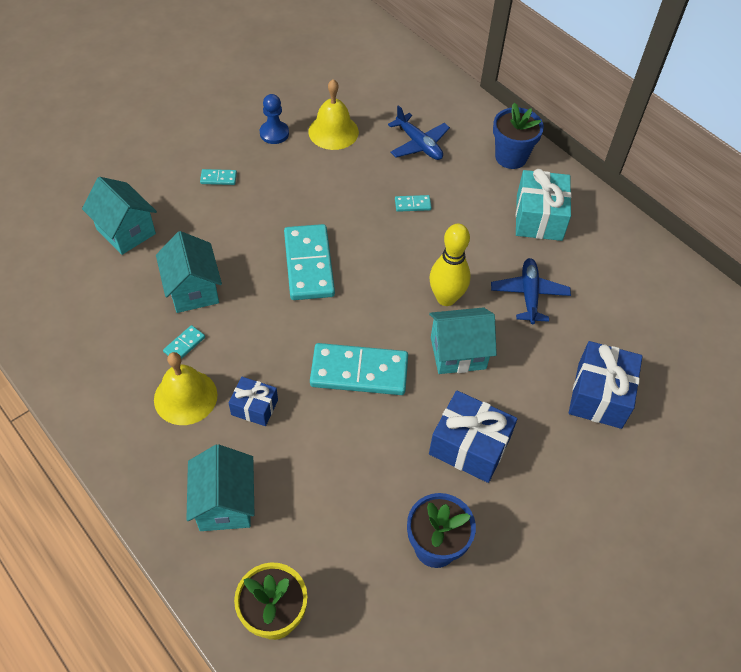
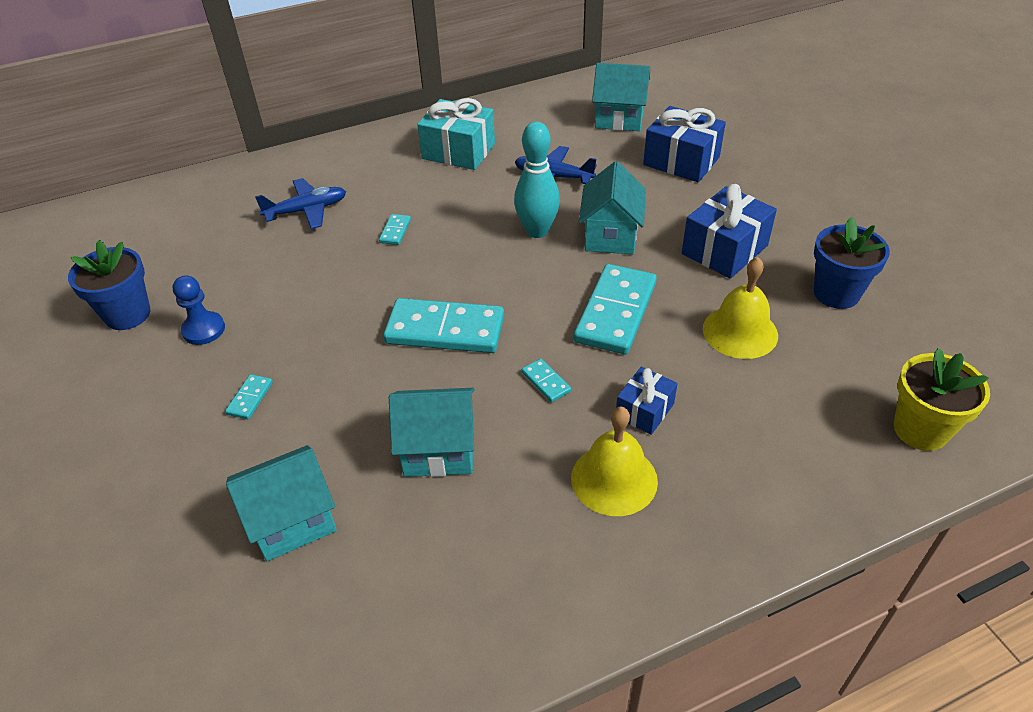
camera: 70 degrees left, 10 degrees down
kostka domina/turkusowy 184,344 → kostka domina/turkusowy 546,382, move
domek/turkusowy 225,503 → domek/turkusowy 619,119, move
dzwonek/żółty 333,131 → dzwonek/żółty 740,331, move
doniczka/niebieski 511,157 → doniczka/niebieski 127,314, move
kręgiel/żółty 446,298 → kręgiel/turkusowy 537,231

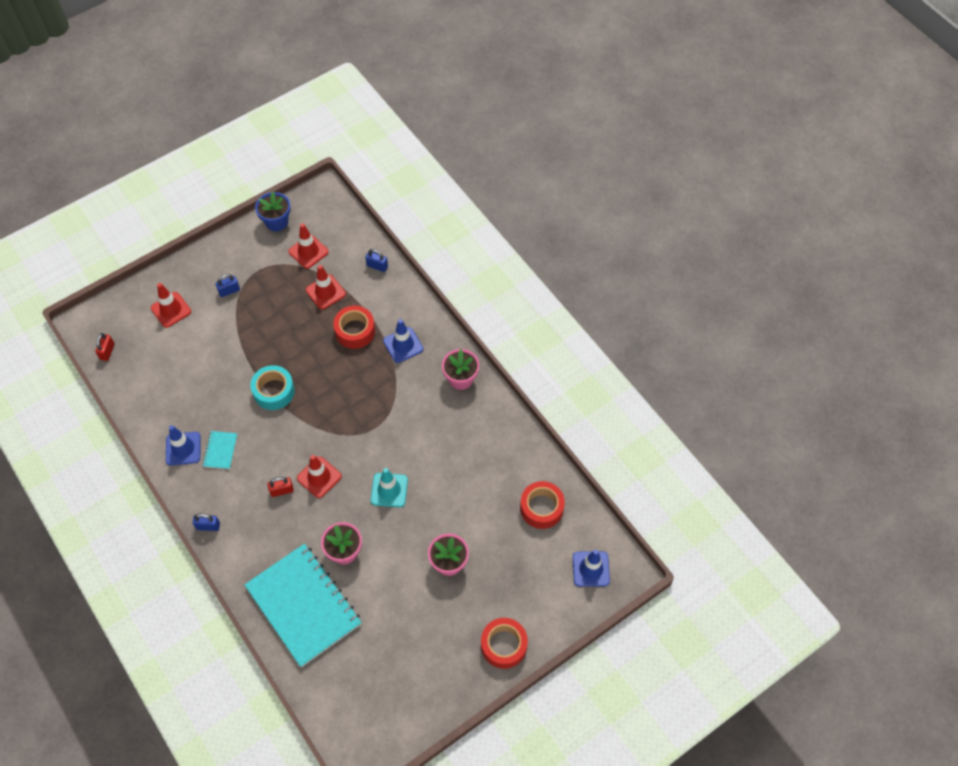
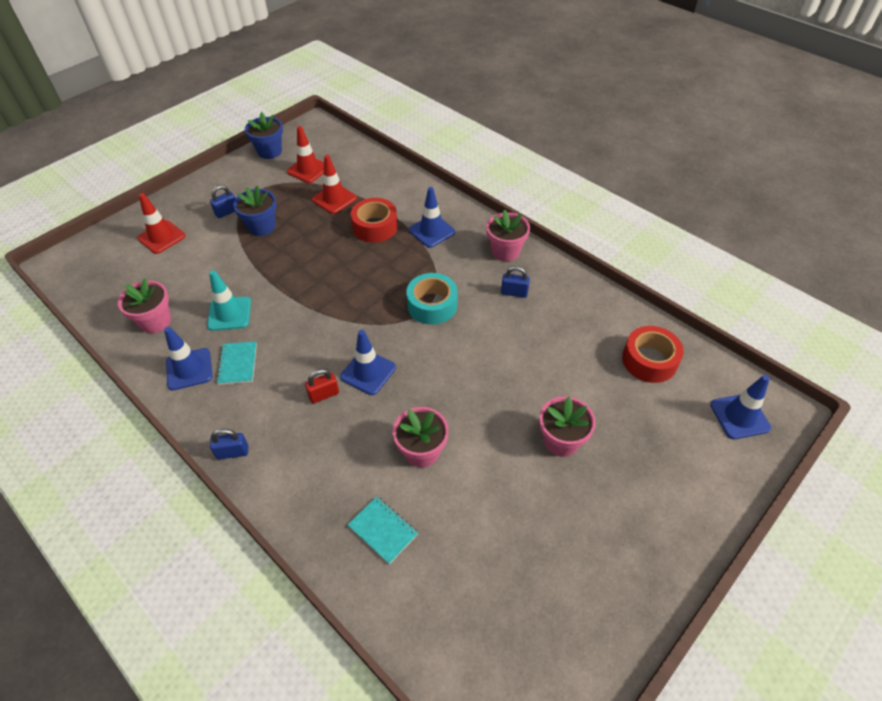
camera: 10 degrees left, 10 degrees down
kłódka/czerwony 107,351 → -
taśma klejąca/czerwony 503,645 → -
- → doniczka/różowy 155,321
- → doniczka/niebieski 262,226
taśma klejąca/turkusowy 274,391 → taśma klejąca/turkusowy 432,305, move
kłódka/niebieski 377,266 → kłódka/niebieski 514,292, move
pachołek/turkusowy 389,490 → pachołek/turkusowy 229,314, move
pachołek/czerwony 319,477 → pachołek/niebieski 368,372
zeszyt/turkusowy 303,605 → zeszyt/turkusowy 383,530, x0.40

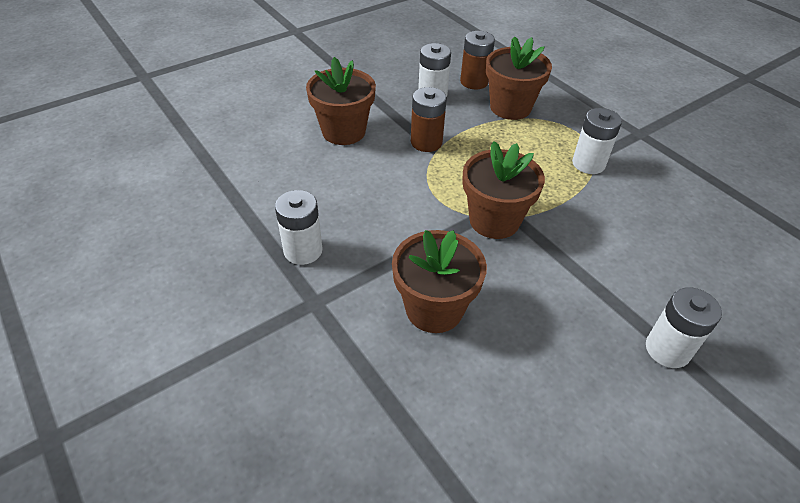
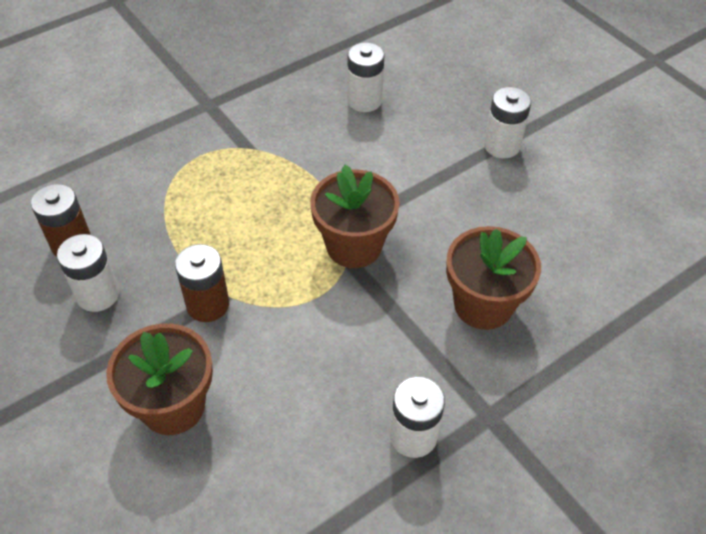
camera: 90 degrees left, 5 degrees up
doniczka/brązowy 510,107 → -
bateria/biały 588,164 → bateria/biały 364,101, move

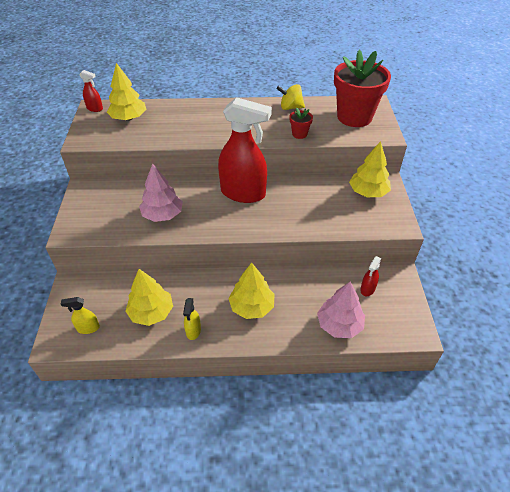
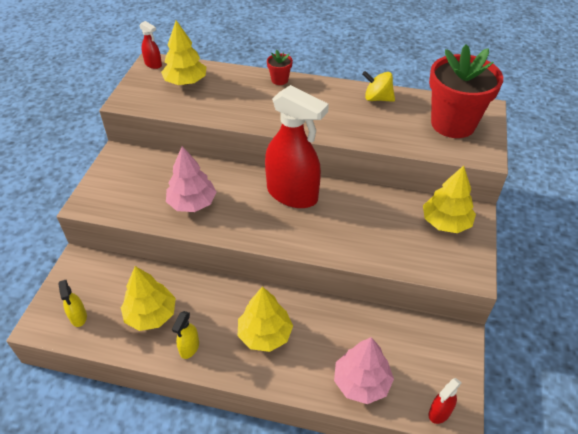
camera: 15 degrees right, 0 degrees up
doniczka/czerwony 299,134 → doniczka/czerwony 279,80, move
spryskiwacz/czerwony 367,289 → spryskiwacz/czerwony 439,412, move
spryskiwacz/żółty 88,328 → spryskiwacz/żółty 78,317, 120 degrees counterclockwise

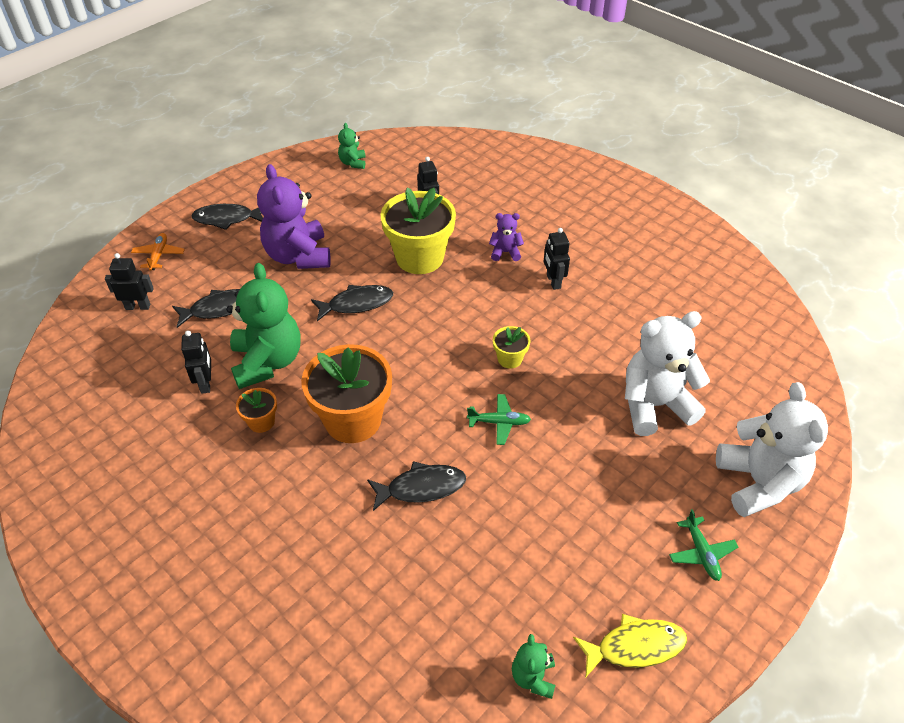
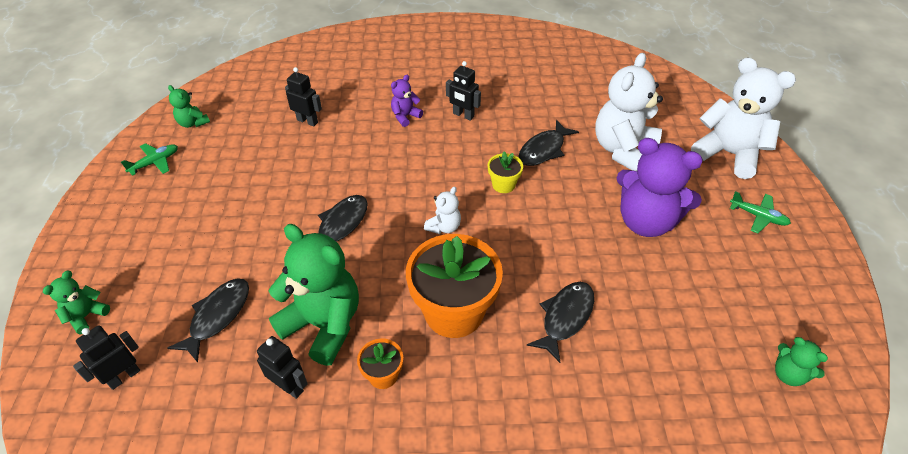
camera: 45 degrees left, 0 degrees up
doniczka/żółty 419,258 → -
ryba/żółty 635,646 → -
- → miś/biały 444,227
ryba/czarny 227,219 → ryba/czarny 544,150, move
miś/fioletowy 298,256 → miś/fioletowy 646,222, move
samolot/zielony 499,422 → samolot/zielony 155,163, move
samolot/pomarańczowy 159,255 → miś/zielony 86,316

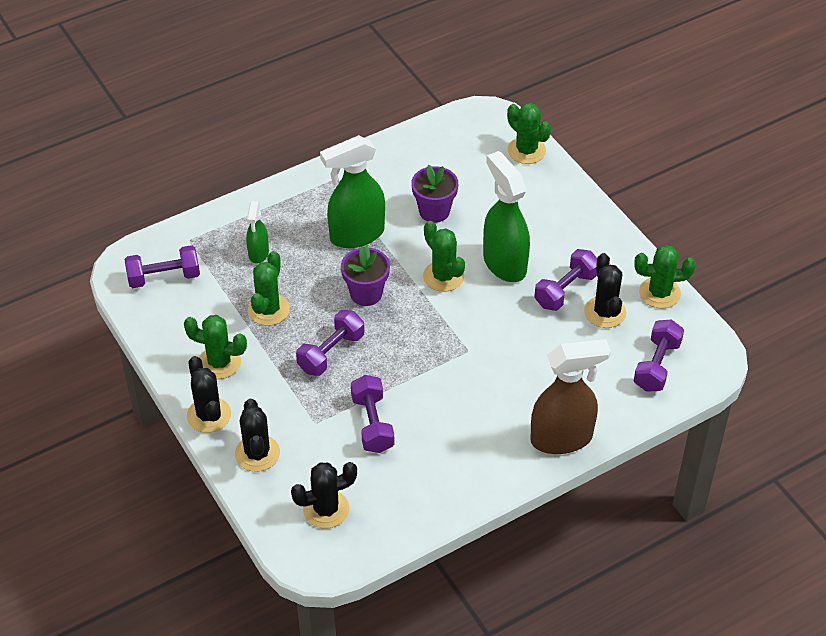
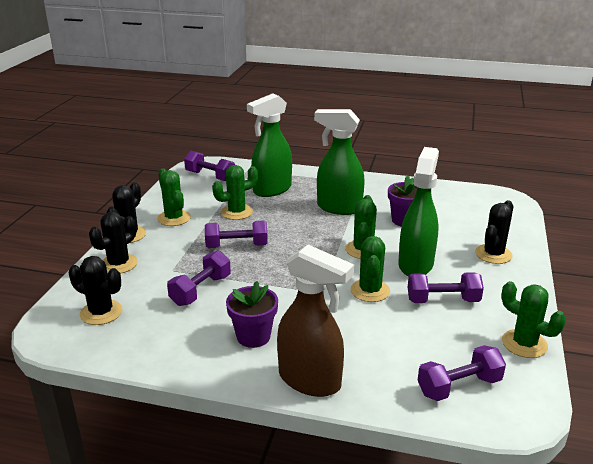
camera: 45 degrees right, 20 degrees down
doniczka/fioletowy 366,293 → doniczka/fioletowy 253,336, move
kaktus/zielony 526,151 → kaktus/zielony 370,291, move
kaktus/czarny 605,312 → kaktus/czarny 493,254, move
spryskiwacz/zielony 258,253 → spryskiwacz/zielony 272,190, x1.86

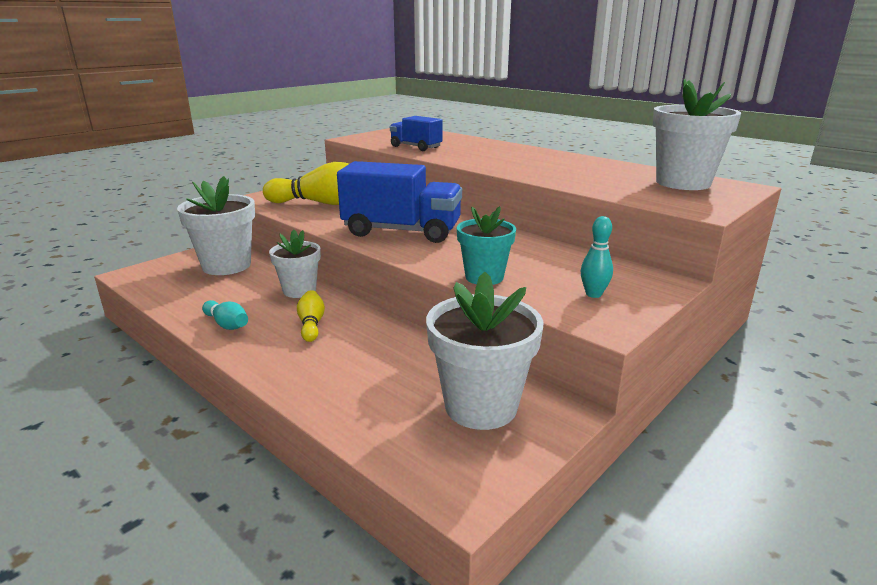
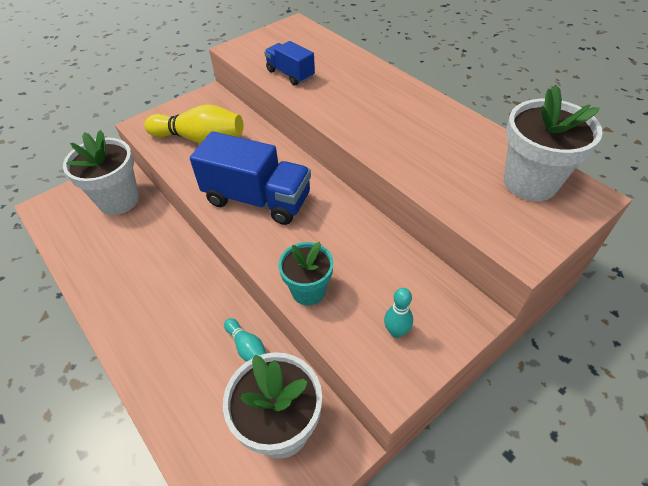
camera: 10 degrees right, 25 degrees up
doniczka/biały 299,290 → -
kręgiel/żółty 311,324 → -
kręgiel/turkusowy 227,324 → kręgiel/turkusowy 247,347, move

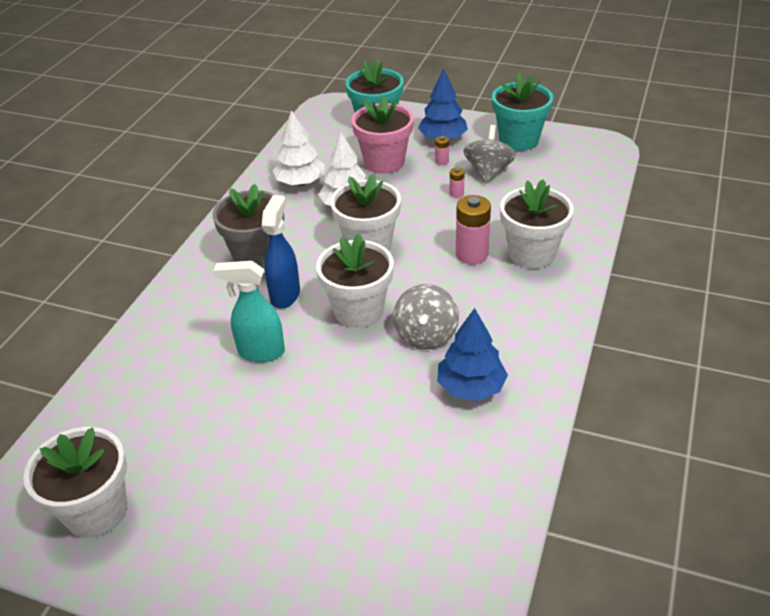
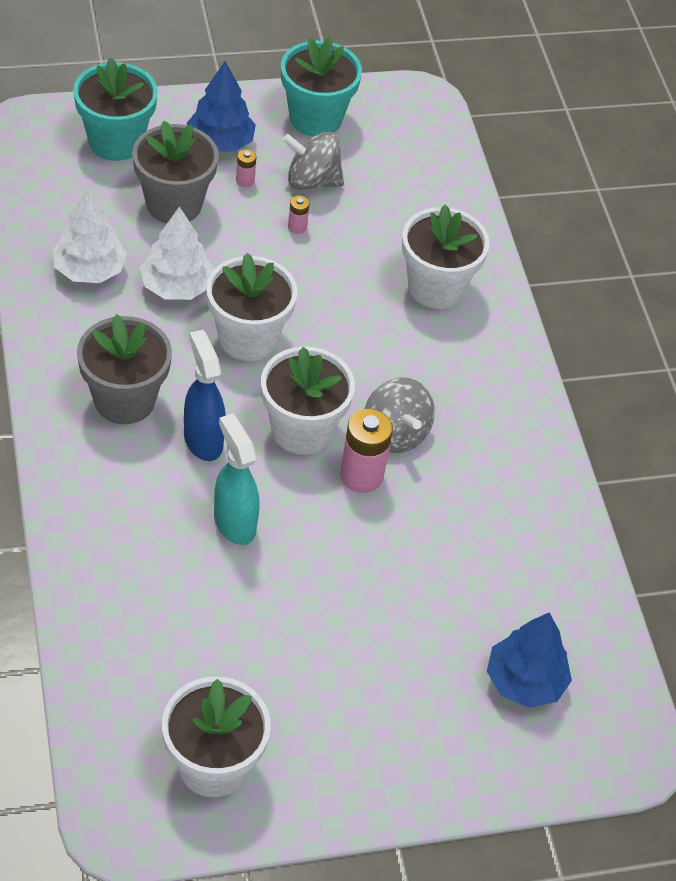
camera: 40 degrees left, 10 degrees up
drzewko/niebieski 471,387 → drzewko/niebieski 525,681, move
bateria/różowy 471,254 → bateria/różowy 361,475, move
doniczka/różowy 384,162 → doniczka/szary 174,204
spryskiwacz/turkusowy 260,352 → spryskiwacz/turkusowy 234,523, 90 degrees clockwise
bączek/szary 488,172 → bączek/szary 312,181, 60 degrees counterclockwise

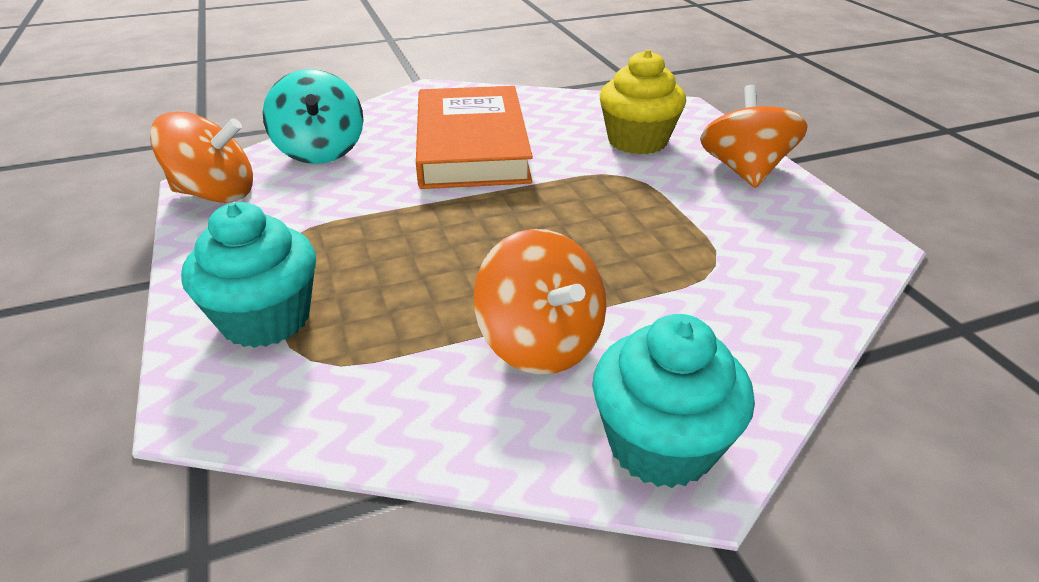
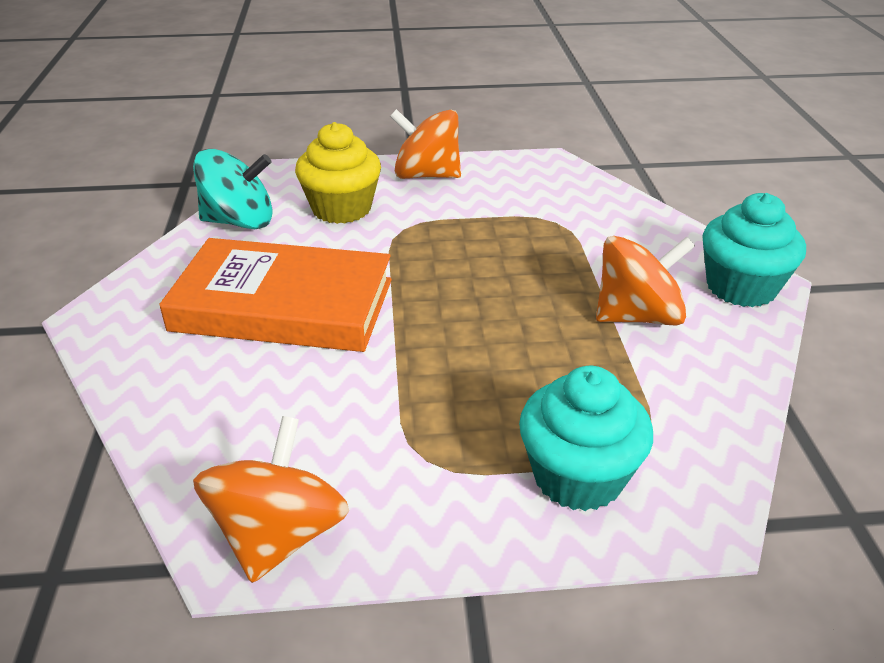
camera: 75 degrees left, 0 degrees up
bączek/turkusowy 320,151 → bączek/turkusowy 239,222, move

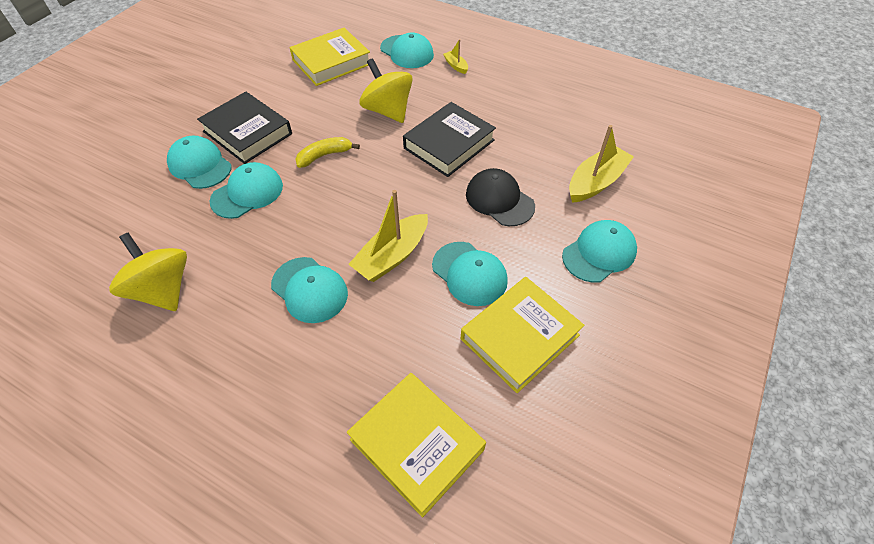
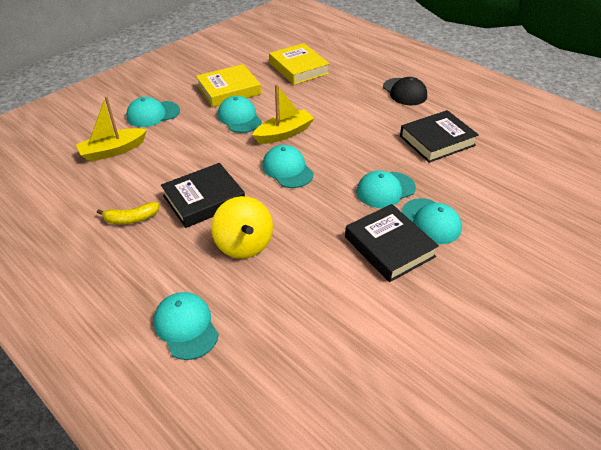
camera: 165 degrees left, 10 degrees down
książka/żółty 331,62 → -
łódka/żółty 456,66 → -
czapka/turkusowy 309,290 → czapka/turkusowy 287,169, move
banan/żółty 324,155 → banan/żółty 131,219, move
czapka/czarny 499,200 → czapka/czarny 404,92, move
bączek/żółty 163,290 → książka/czarny 437,140

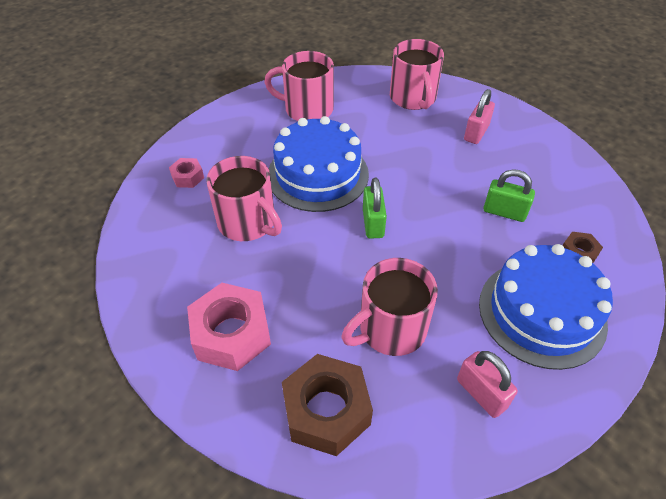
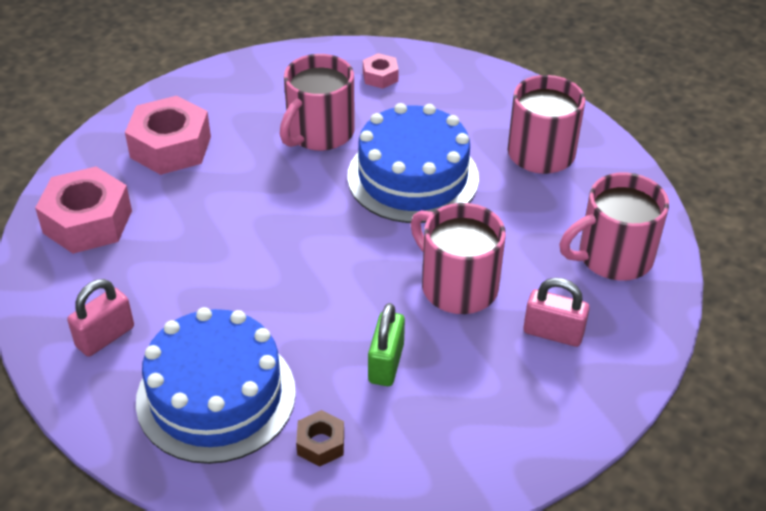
camera: 80 degrees right, 5 degrees down
kłódka/zielony 373,223 → -
kubek/różowy 390,329 → kubek/różowy 457,286, move
nakrętka/brązowy 326,411 → nakrętka/różowy 87,222

